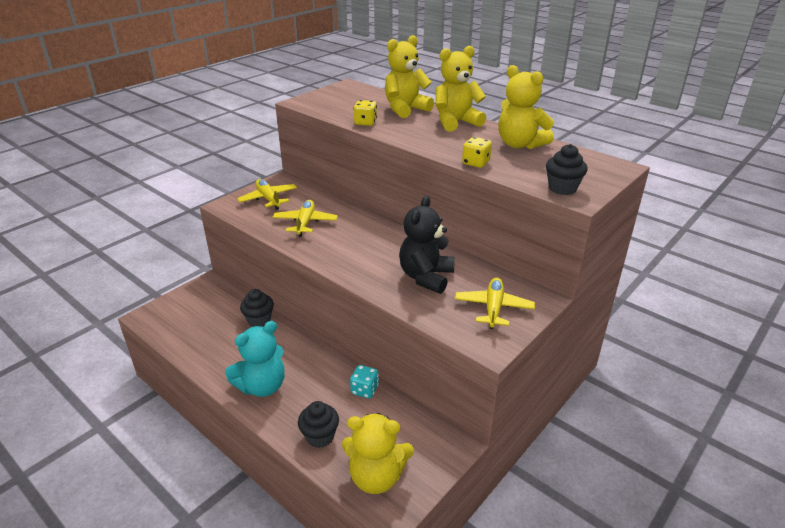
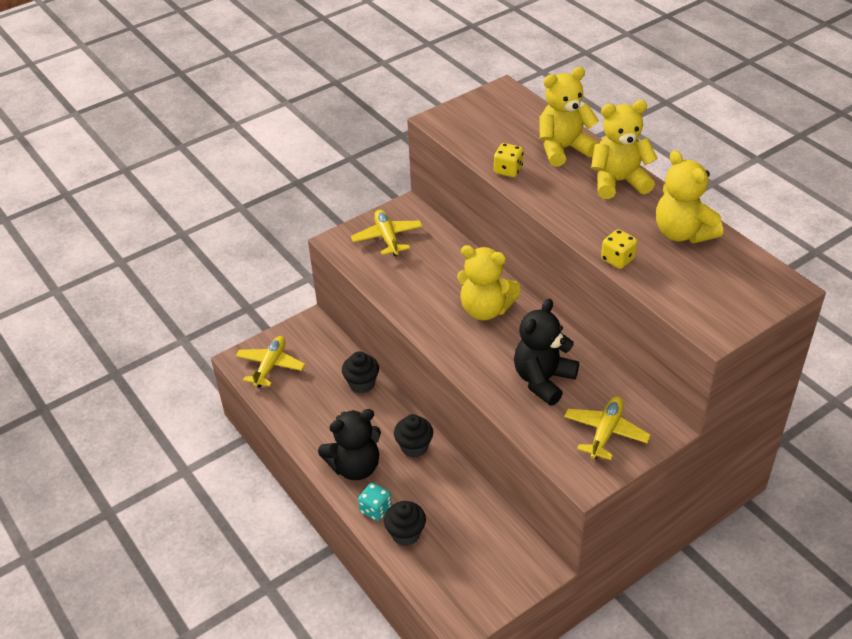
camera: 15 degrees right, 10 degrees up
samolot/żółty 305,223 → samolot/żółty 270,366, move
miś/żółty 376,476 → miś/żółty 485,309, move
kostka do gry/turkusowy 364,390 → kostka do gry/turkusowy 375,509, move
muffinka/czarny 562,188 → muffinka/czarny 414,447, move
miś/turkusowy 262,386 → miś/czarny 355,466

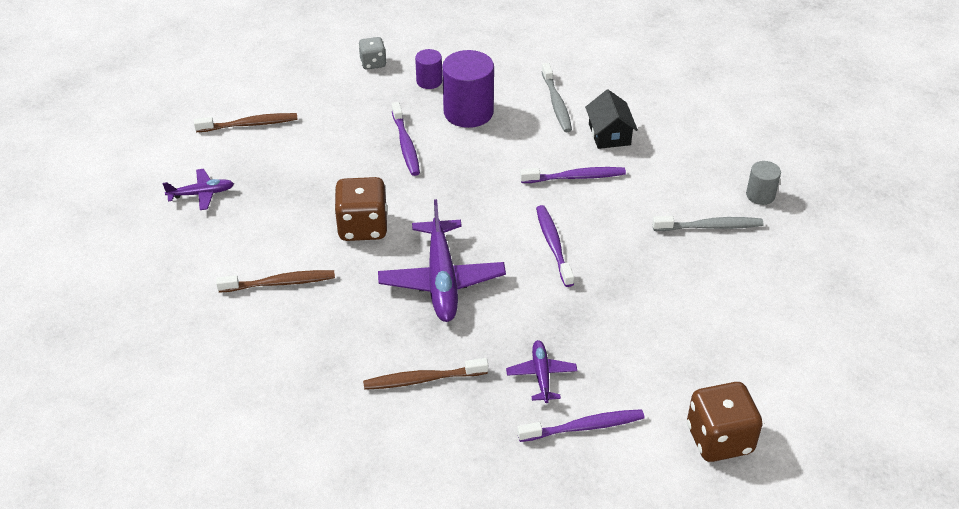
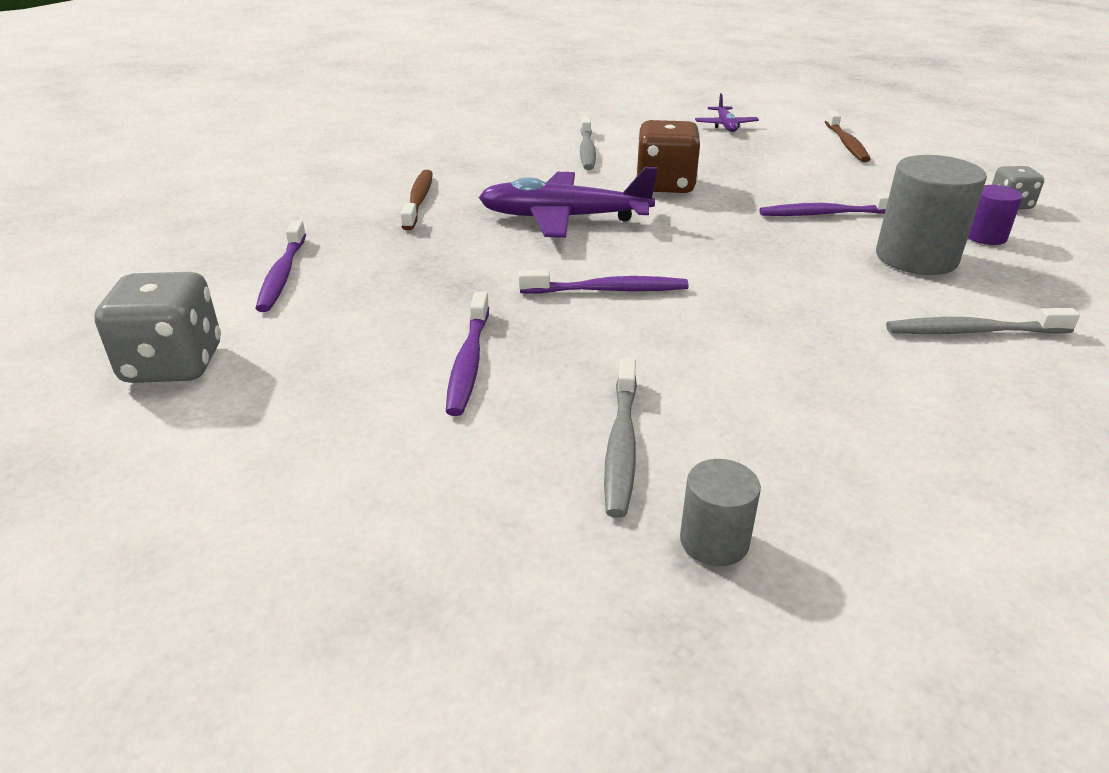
camera: 100 degrees right, 10 degrees down
samolot/fioletowy 541,375 → -
domek/czarny 609,134 → -
szczoteczka do zębów/fioletowy 575,177 → szczoteczka do zębów/fioletowy 469,362, move
szczoteczka do zębów/brązowy 280,283 → szczoteczka do zębów/szary 587,150
walec/fioletowy 468,112 → walec/szary 916,257
kostka do gry/brązowy 719,439 → kostka do gry/szary 173,364

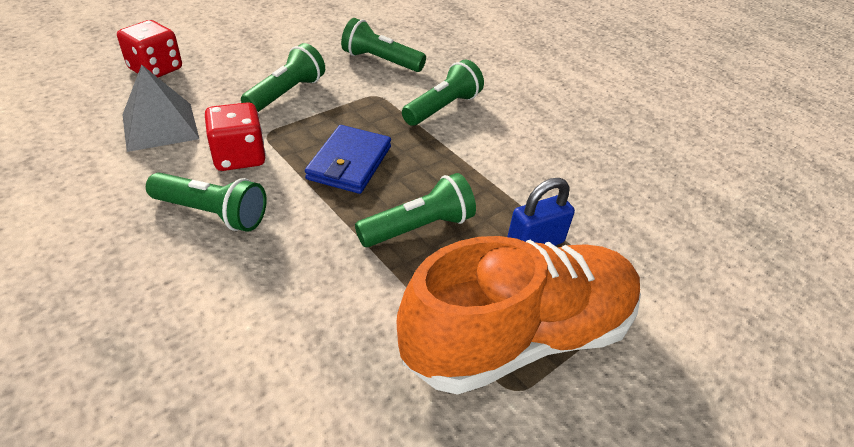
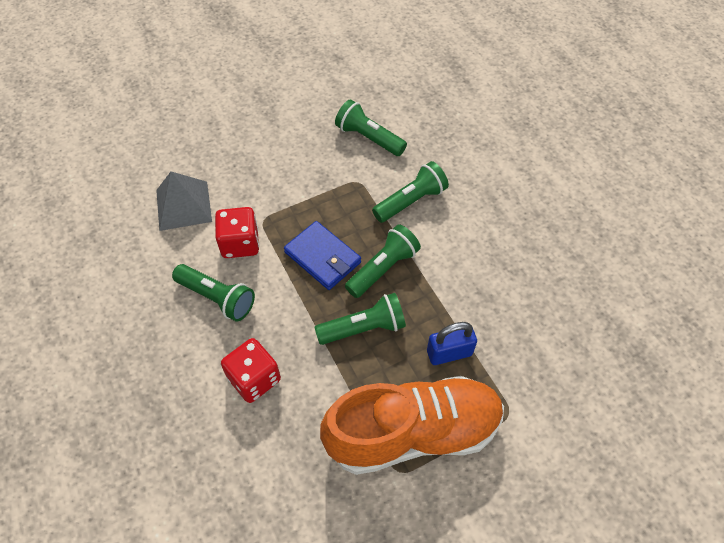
camera: 15 degrees right, 15 degrees up
kostka do gry/czerwony 156,69 → kostka do gry/czerwony 254,379, move
latarka/zielony 286,93 → latarka/zielony 383,268, move
portfel/niebieski 349,163 → portfel/niebieski 323,257, 75 degrees counterclockwise

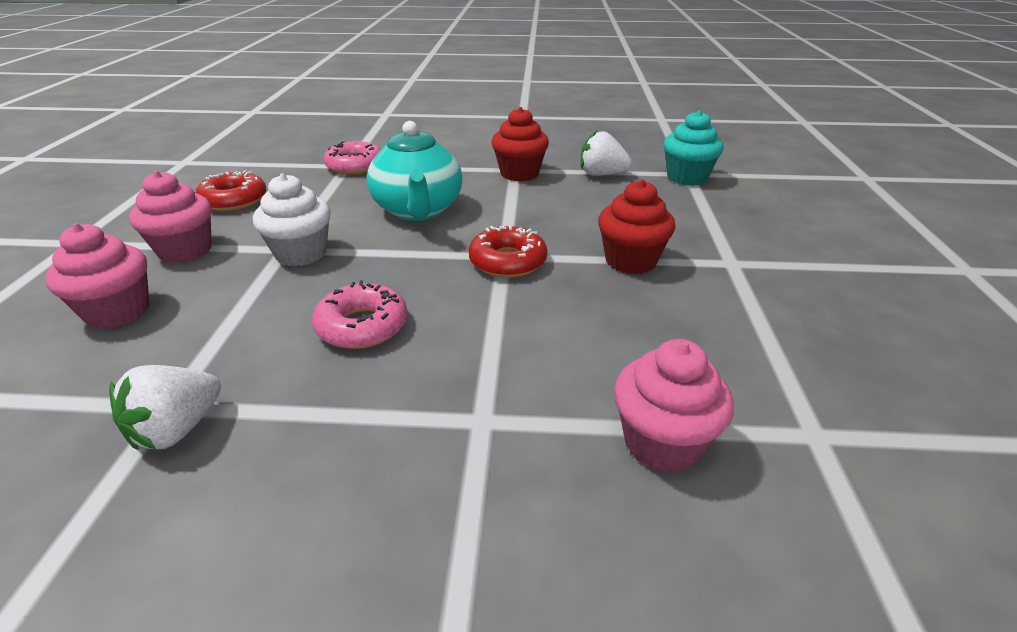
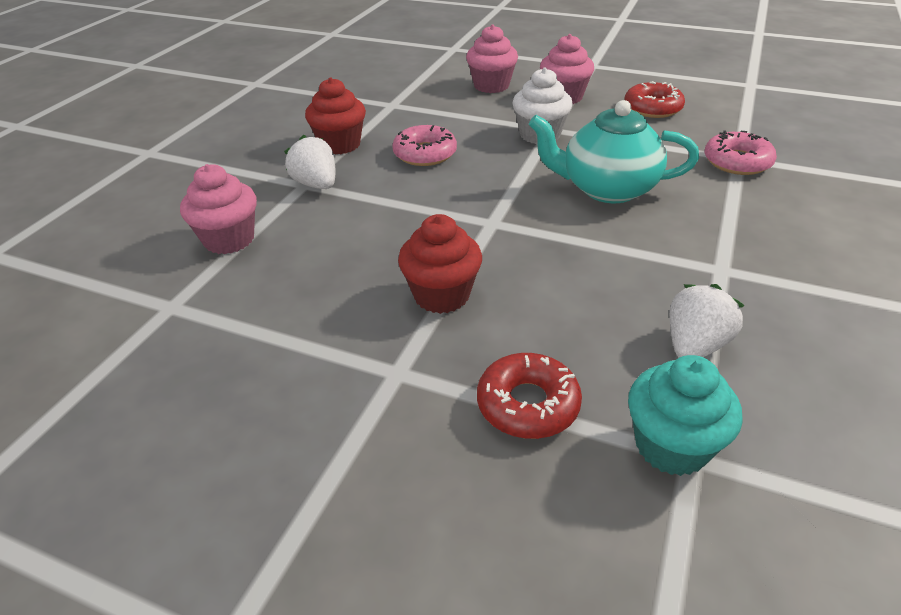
camera: 110 degrees right, 5 degrees up
truskawka/biały 177,429 → truskawka/biały 316,184, move
donut/czerwony 507,261 → donut/czerwony 528,404, move
muffinka/czerwony 519,173 → muffinka/czerwony 340,145, move

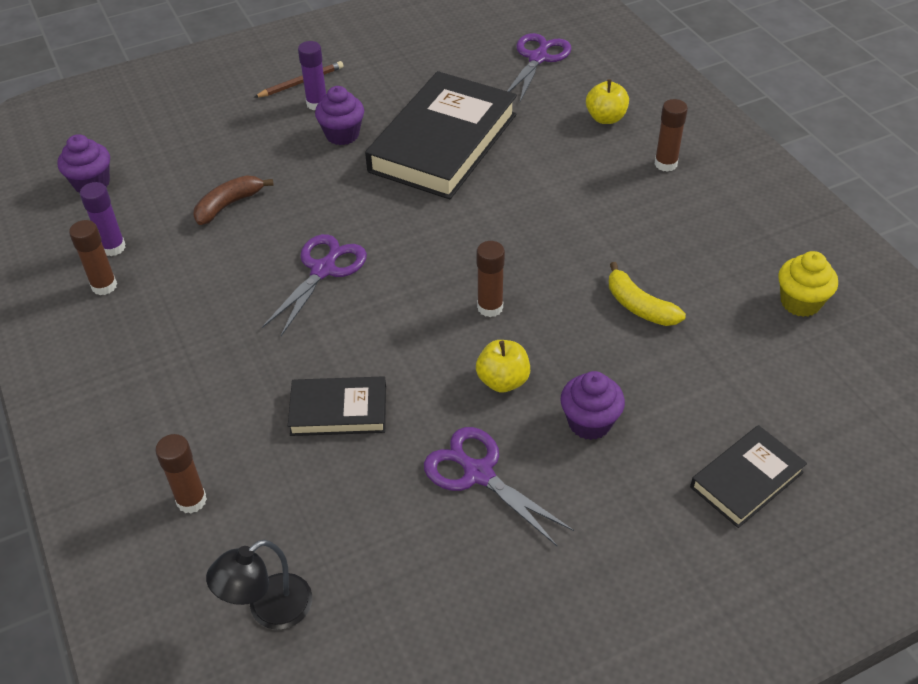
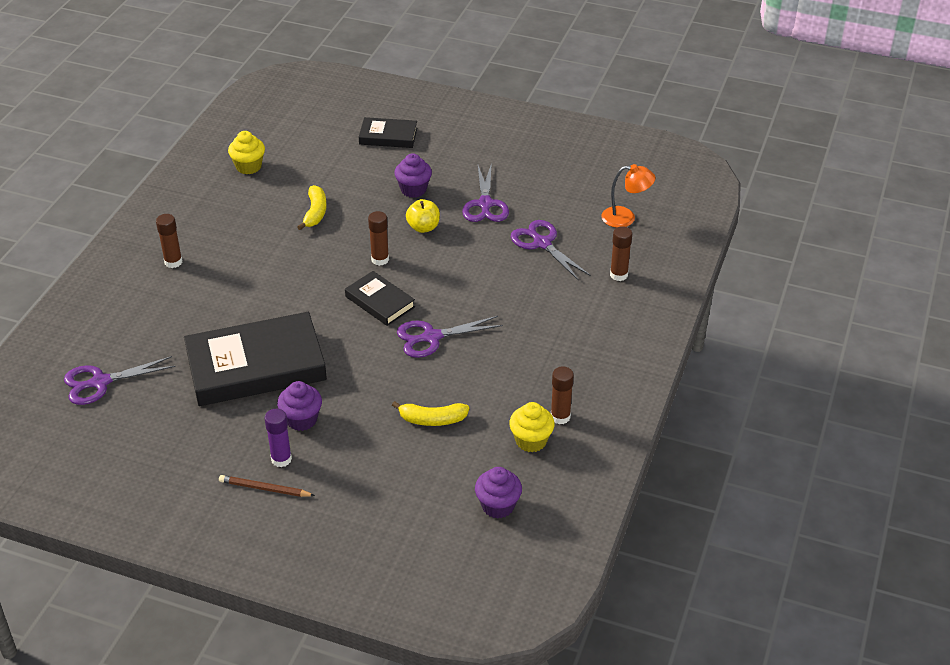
camera: 135 degrees left, 5 degrees down
jabłko/żółty 605,118 → -
- → nożyczki/fioletowy 542,243
książka/czarny 338,410 → książka/czarny 380,302, move
klej w sztyfcie/fioletowy 113,247 → muffinka/żółty 531,441
banan/brązowy 229,205 → banan/żółty 432,419
lampka/czarny 269,610 → lampka/pomarańczowy 625,218

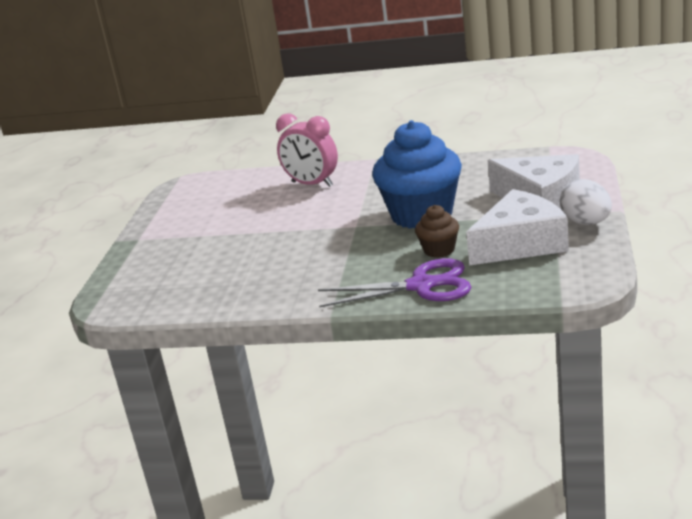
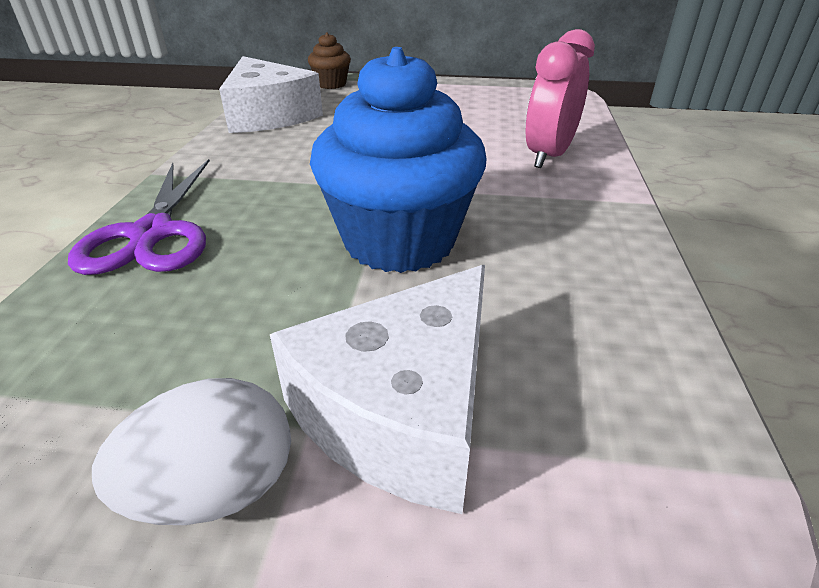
camera: 85 degrees right, 10 degrees up
muffinka/brązowy 439,250 → muffinka/brązowy 331,84, move
ser/biały 520,244 → ser/biały 268,115, move

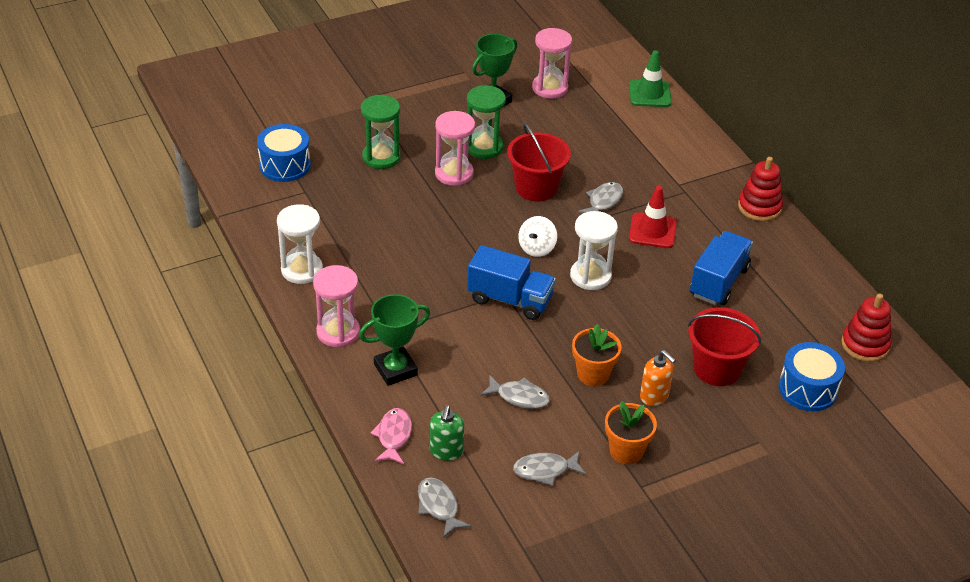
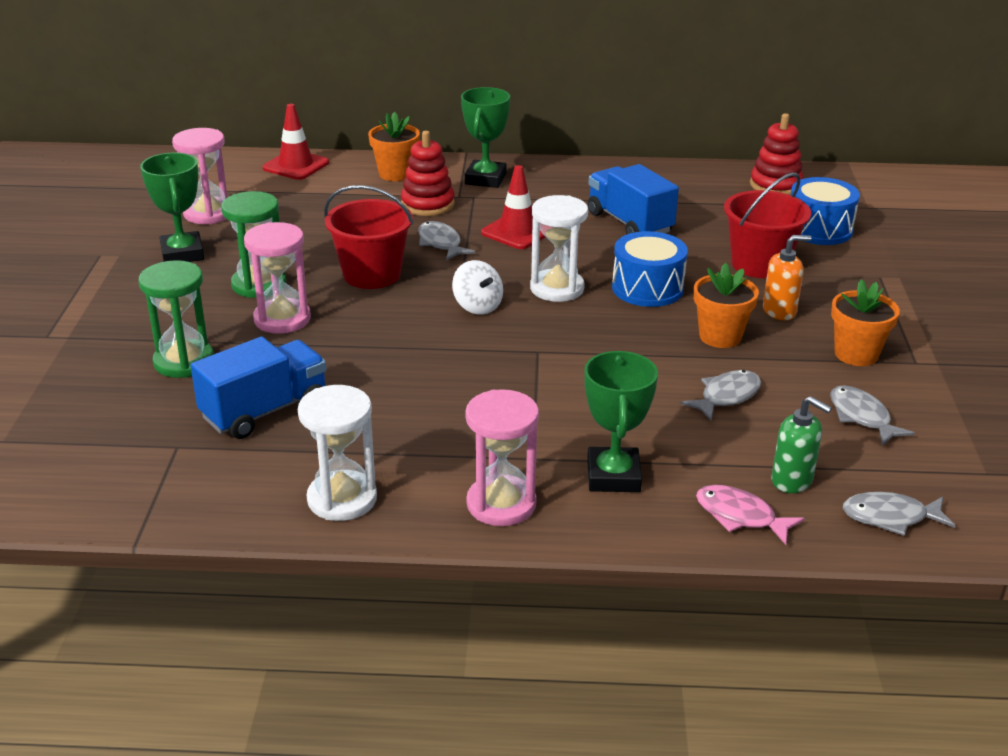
camera: 60 degrees left, 10 degrees down
- → doniczka/pomarańczowy 395,174
- → puchar/zielony 485,179
bęben/niebieski 285,165 → bęben/niebieski 647,288, move
ciężarówka/niebieski 510,299 → ciężarówka/niebieski 265,411, move
zabawka nakładanka/czerwony 759,207 → zabawka nakładanka/czerwony 427,204, move
pachołek/zielony 650,94 → pachołek/czerwony 296,165
ryba/szary 545,470 → ryba/szary 862,417, 135 degrees clockwise

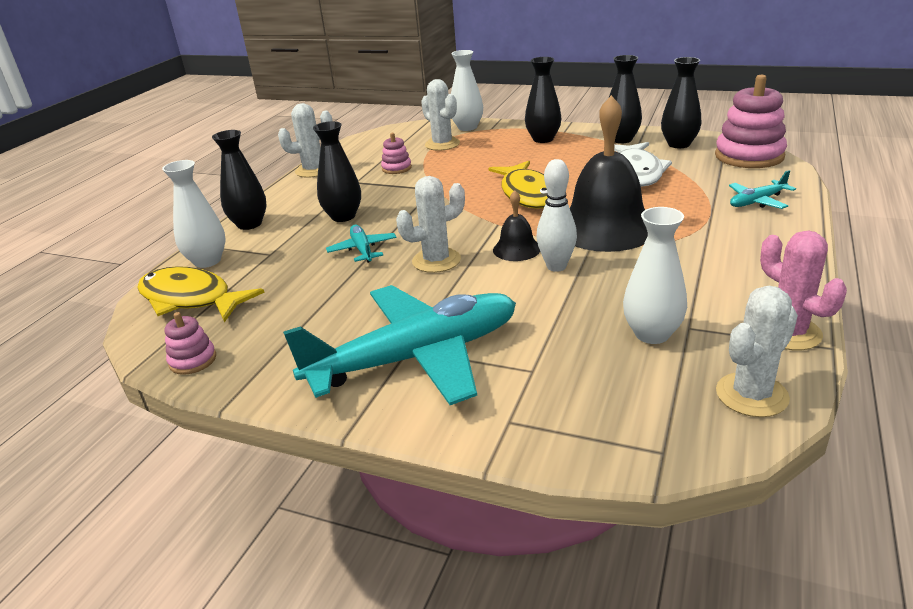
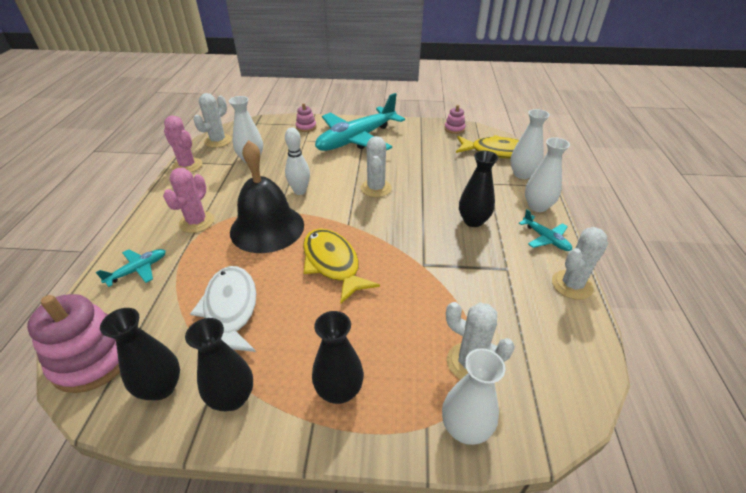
camera: 160 degrees right, 10 degrees up
dzwonek/czarny 516,249 → -
- → kaktus/różowy 197,222
samolot/turkusowy 362,250 → samolot/turkusowy 545,238, move
zabawka nakładanka/różowy 396,168 → zabawka nakładanka/różowy 306,127, move
wazon/czarny 249,224 → wazon/biały 537,206
kaktus/biały 436,261 → kaktus/biały 376,188, 45 degrees counterclockwise

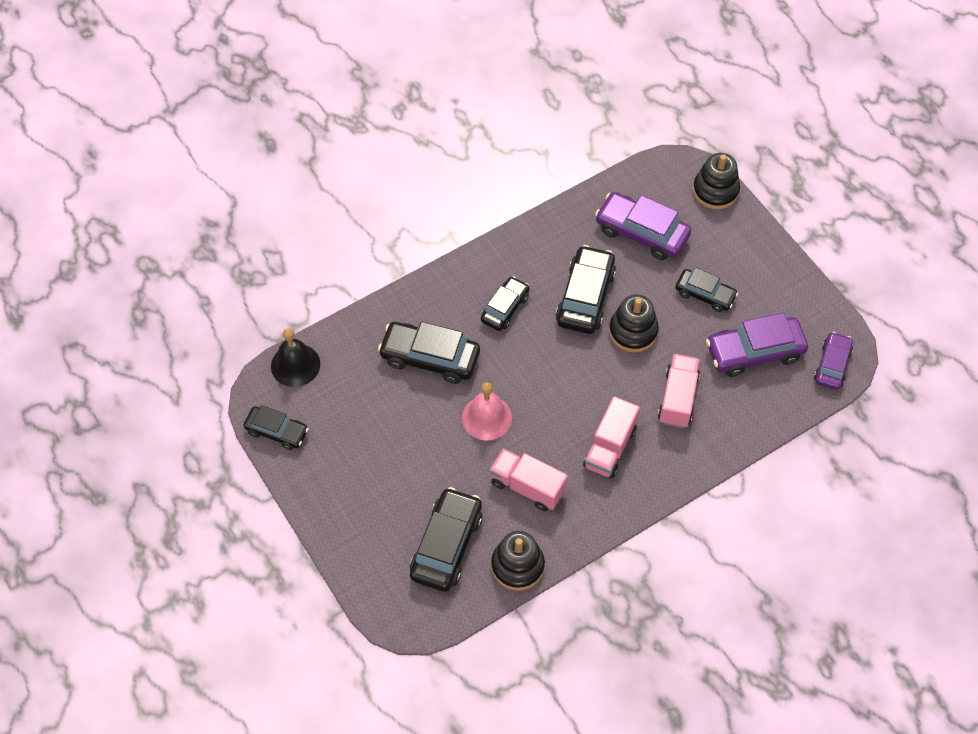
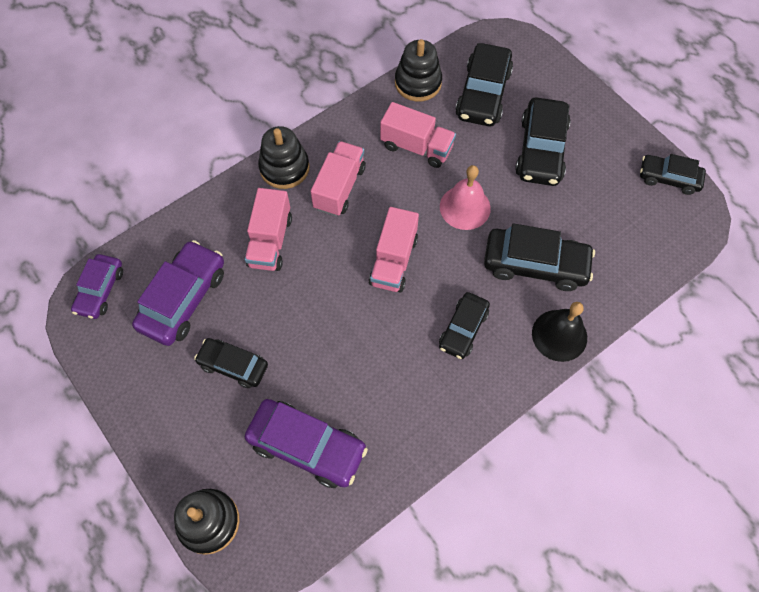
camera: 175 degrees right, 5 degrees up
- → ciężarówka/różowy 393,261
dzwonek/czarny 295,365 → dzwonek/czarny 559,335, move
samochód/czarny 585,297 → samochód/czarny 541,150, move
zabawka nakładanka/czarny 633,331 → zabawka nakładanka/czarny 284,168, move
samochód/fioletowy 754,352 → samochód/fioletowy 183,299, 45 degrees counterclockwise

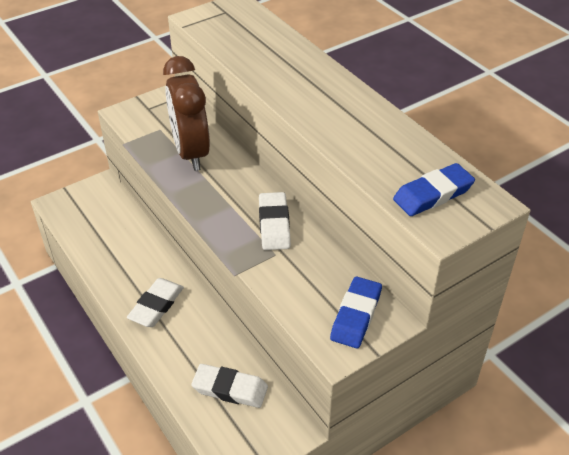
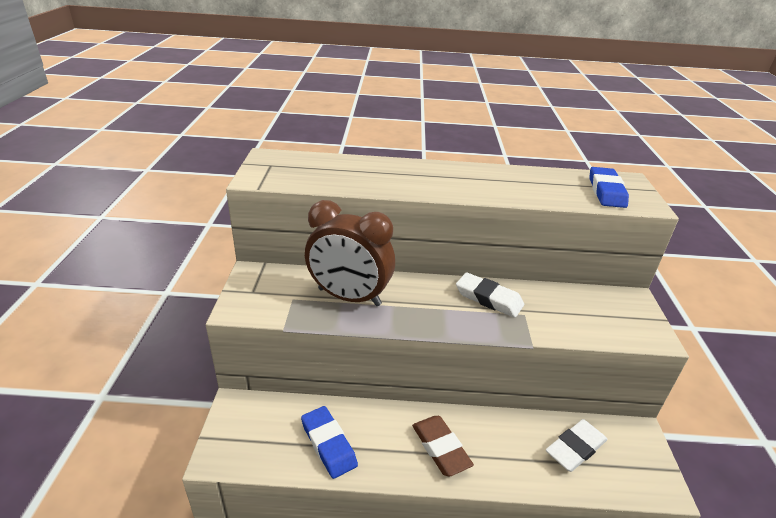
camera: 55 degrees left, 10 degrees down
gumka do mazania/niebieski 356,315 → gumka do mazania/niebieski 328,444, move
gumka do mazania/biały 156,305 → gumka do mazania/brązowy 440,448

